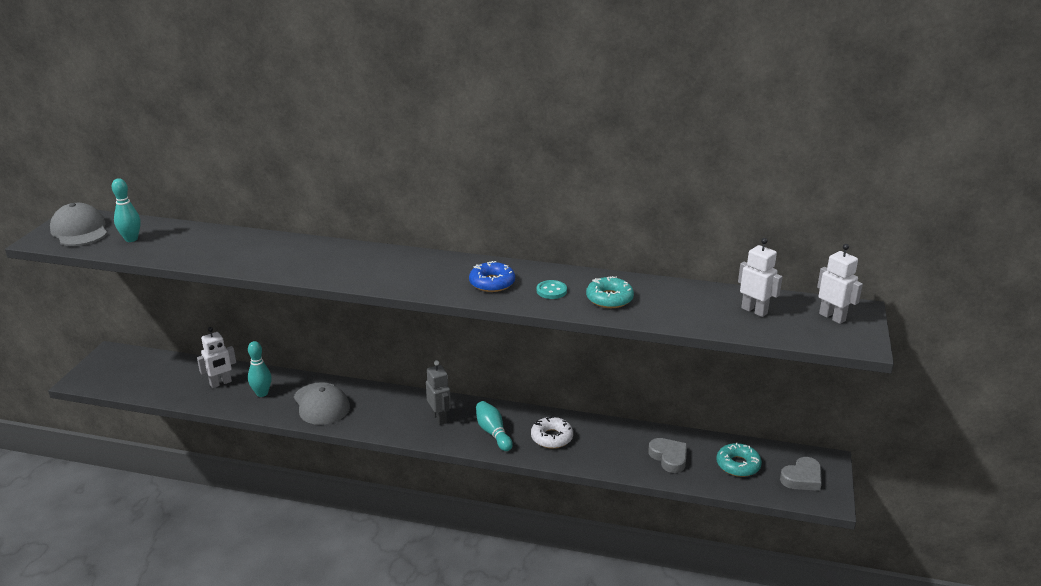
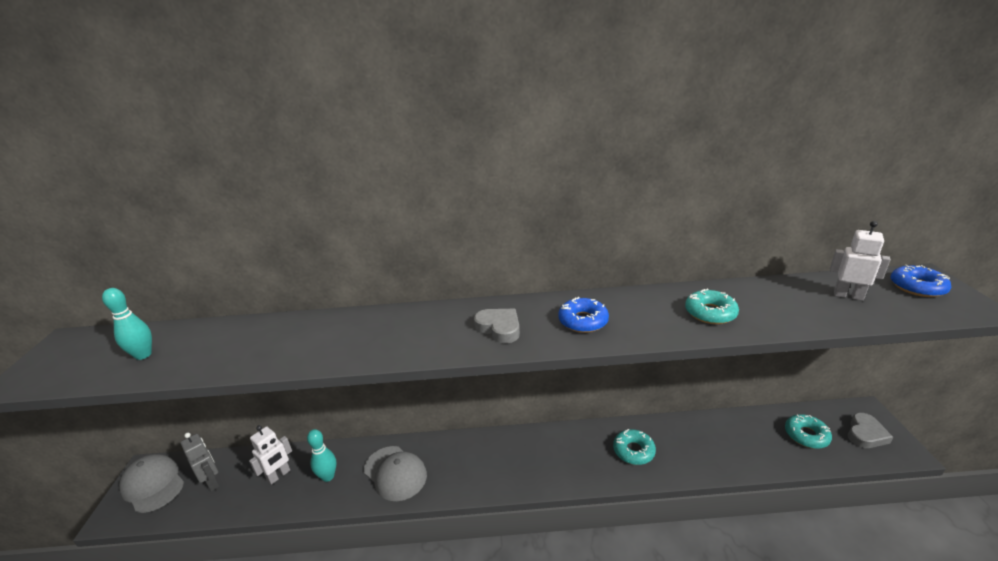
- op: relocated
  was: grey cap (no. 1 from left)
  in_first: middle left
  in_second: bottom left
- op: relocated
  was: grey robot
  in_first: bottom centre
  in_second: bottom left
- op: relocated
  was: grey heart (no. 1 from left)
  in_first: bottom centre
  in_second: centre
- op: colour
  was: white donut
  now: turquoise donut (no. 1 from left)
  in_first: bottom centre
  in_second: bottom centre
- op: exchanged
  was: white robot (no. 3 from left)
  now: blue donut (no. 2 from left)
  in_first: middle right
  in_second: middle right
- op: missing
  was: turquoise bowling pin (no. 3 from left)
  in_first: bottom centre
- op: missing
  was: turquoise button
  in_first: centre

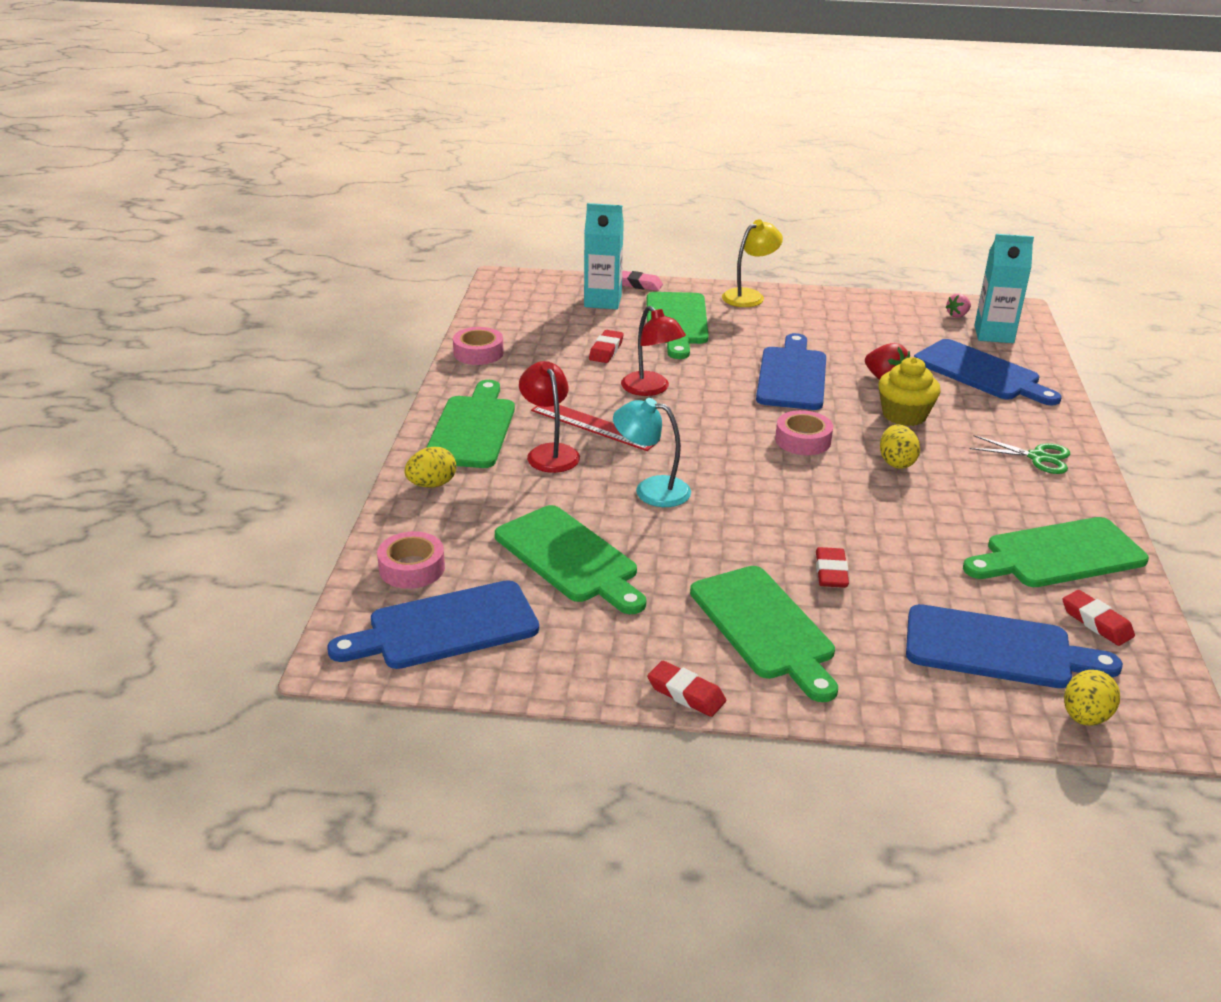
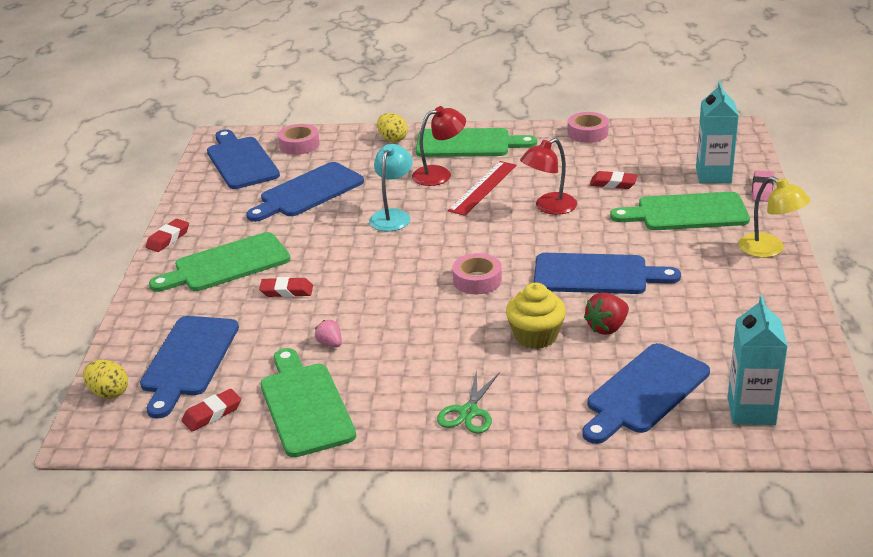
- op: colour
  was: green cutting board (no. 2 from left)
  now: blue cutting board (no. 3 from left)
  in_first: centre
  in_second: centre
- op: relocated
  was: pink strawberry
  in_first: top right
  in_second: centre
- op: missing
  was: yellow egg (no. 2 from left)
  in_first: middle right

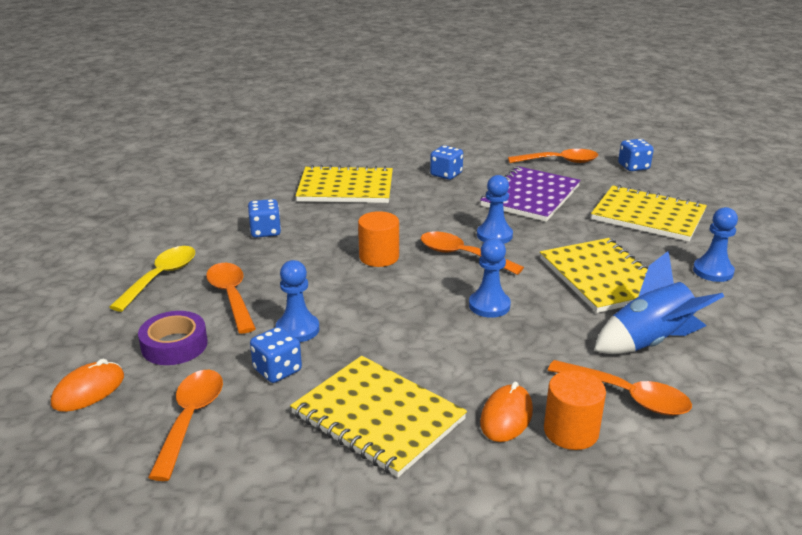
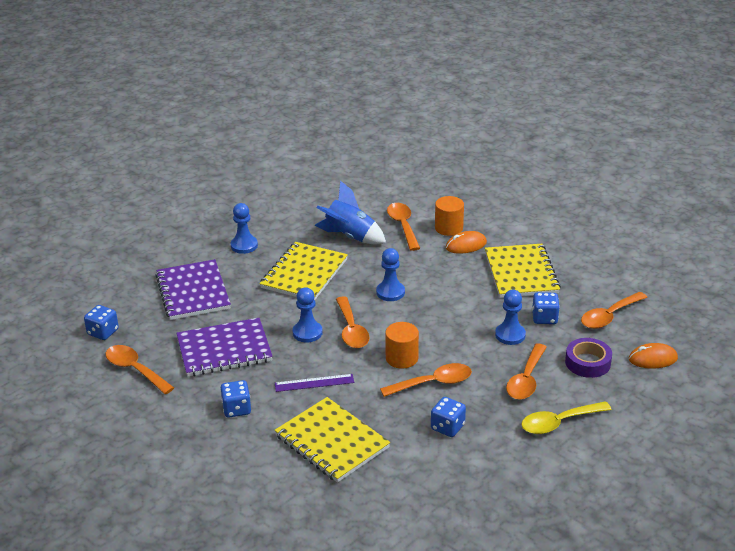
- op: colour
  was: yellow notebook (no. 4 from left)
  now: purple notebook (no. 1 from left)
  in_first: middle right
  in_second: middle left
- op: appeared
  now: purple ruler
  in_second: bottom centre
- op: appeared
  now: orange spoon (no. 4 from left)
  in_second: bottom centre

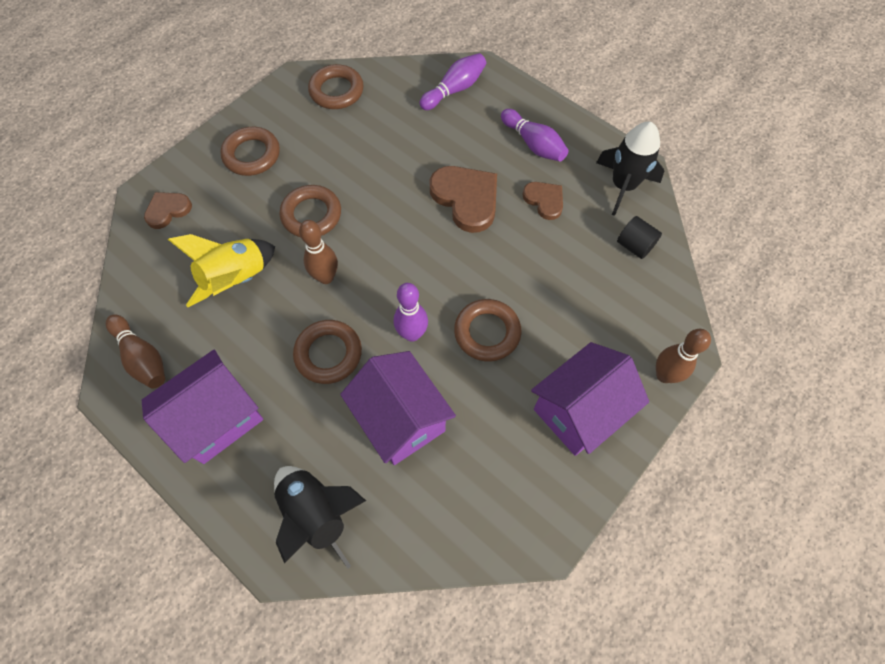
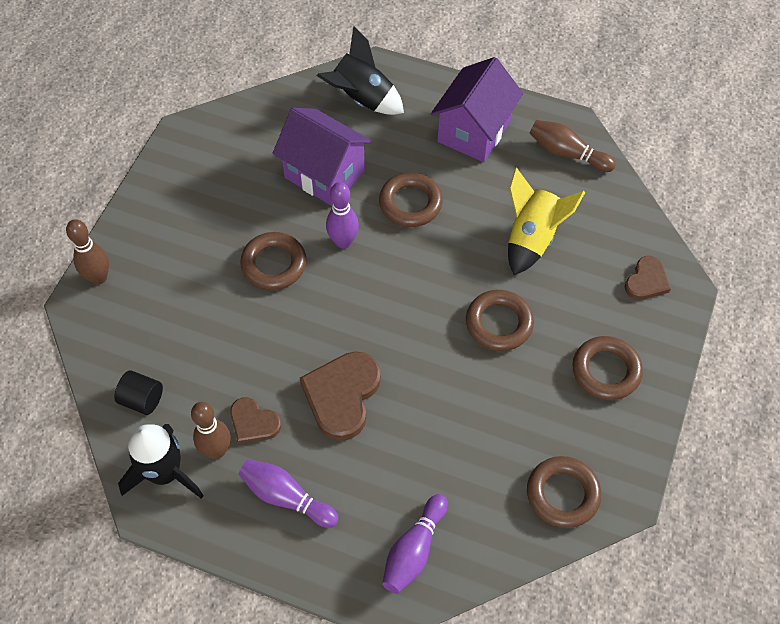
- op: relocated
  was: brown bowling pin (no. 2 from left)
  in_first: centre
  in_second: bottom left
- op: spun
  was: brown heart (no. 2 from left)
  in_first: top centre
  in_second: centre
  clockwise: 75
- op: missing
  was: purple house (no. 3 from left)
  in_first: middle right

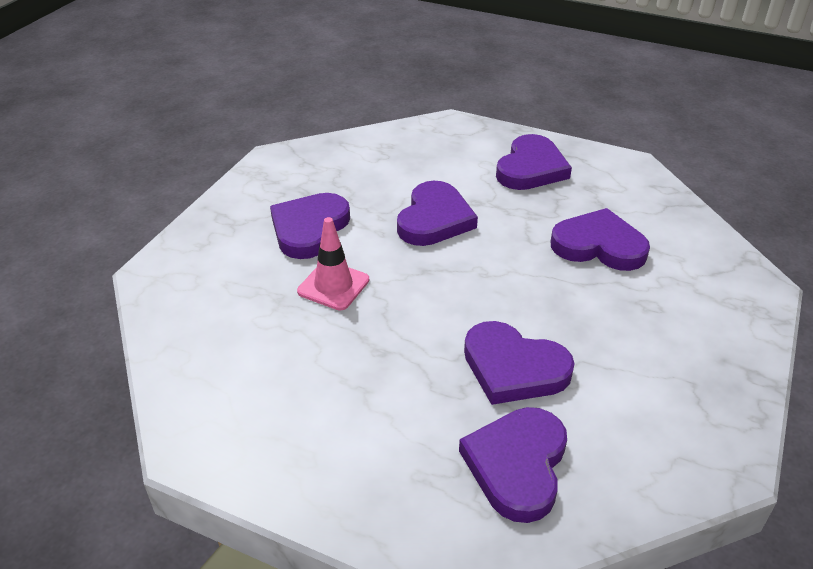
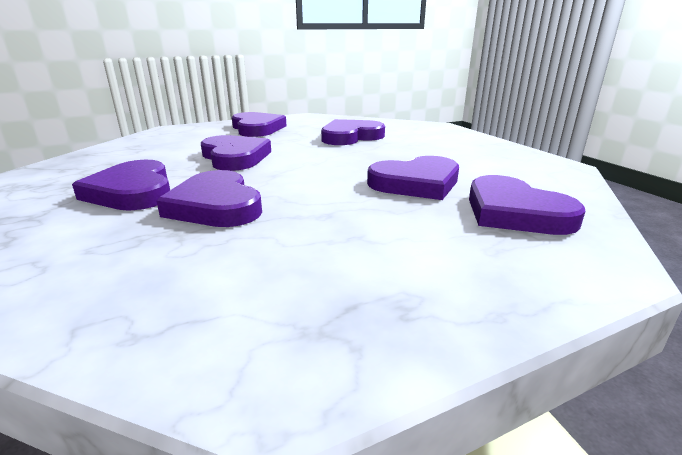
- op: exchanged
  was: pink traffic cone
  now: purple heart (no. 2 from left)
  in_first: centre
  in_second: middle left

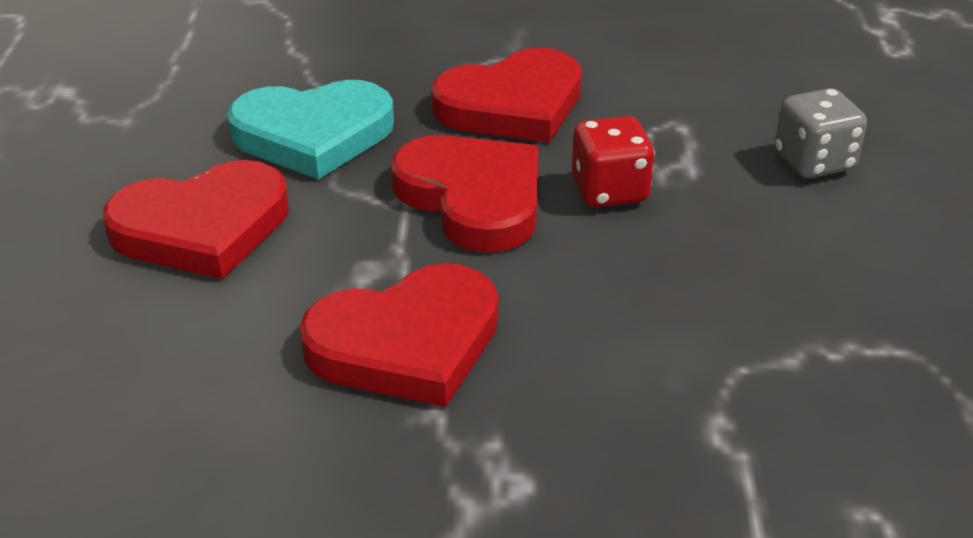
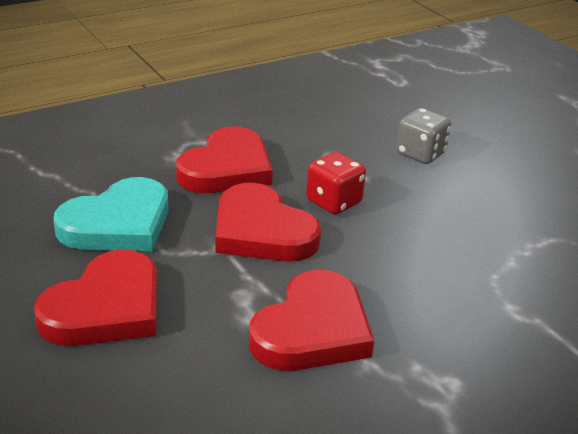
- op: spun
  was: red heart (no. 3 from left)
  in_first: centre
  in_second: centre
  clockwise: -150

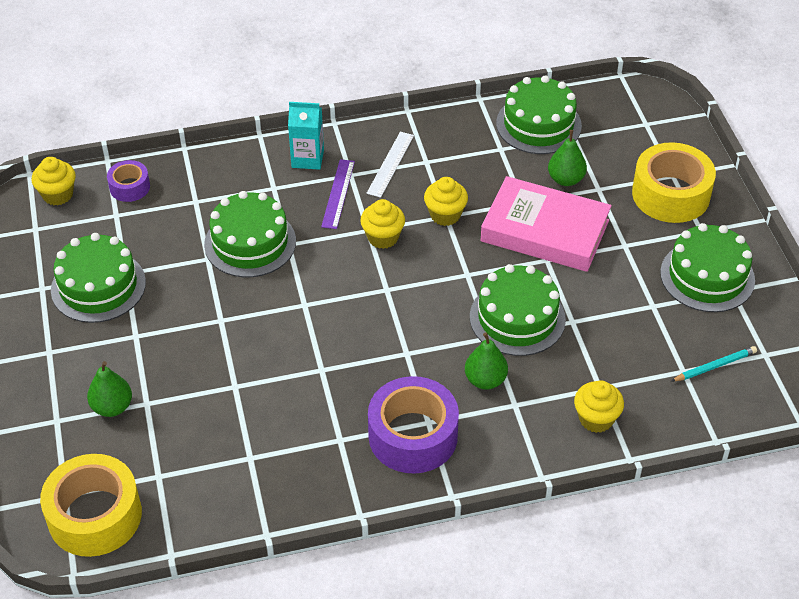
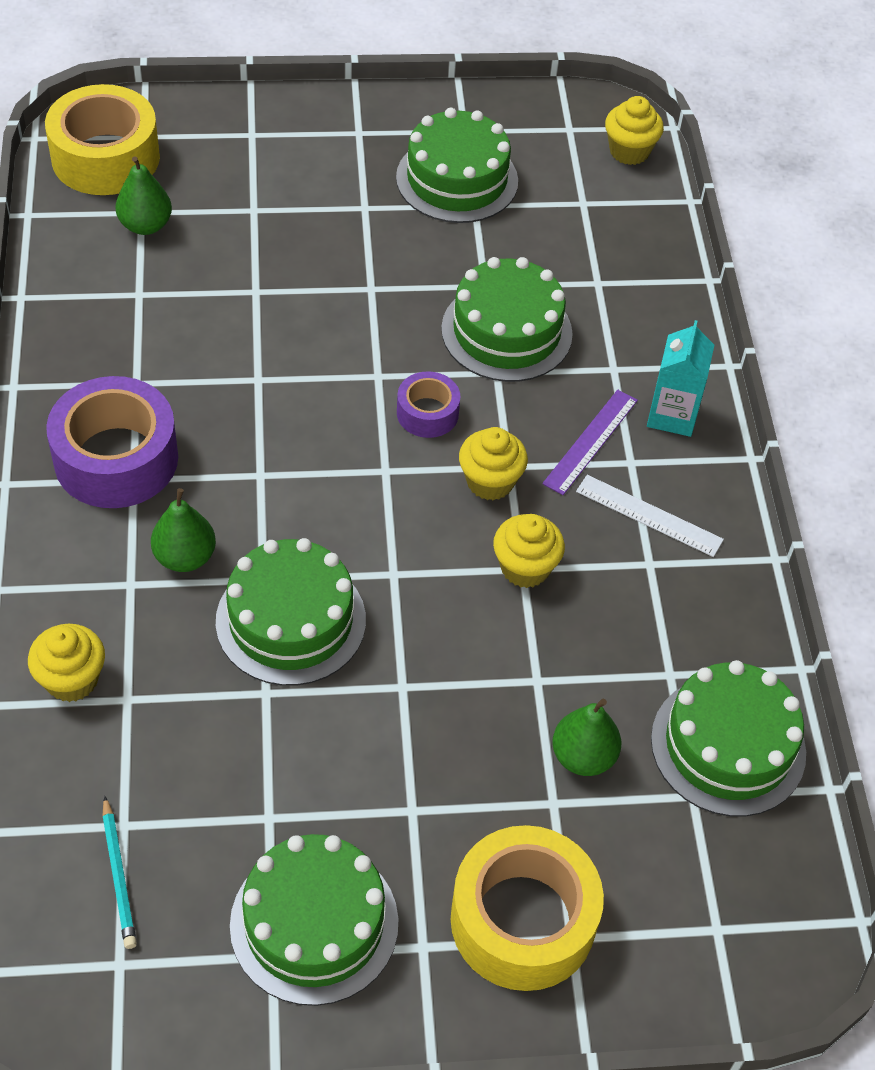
- op: relocated
  was: green pear (no. 1 from left)
  in_first: middle left
  in_second: top left
- op: relocated
  was: purple tape (no. 1 from left in the first image)
  now: purple tape (no. 2 from left)
  in_first: top left
  in_second: centre
- op: spun
  was: purple ruler
  in_first: top centre
  in_second: middle right
  clockwise: -75
- op: missing
  was: pink book
  in_first: middle right

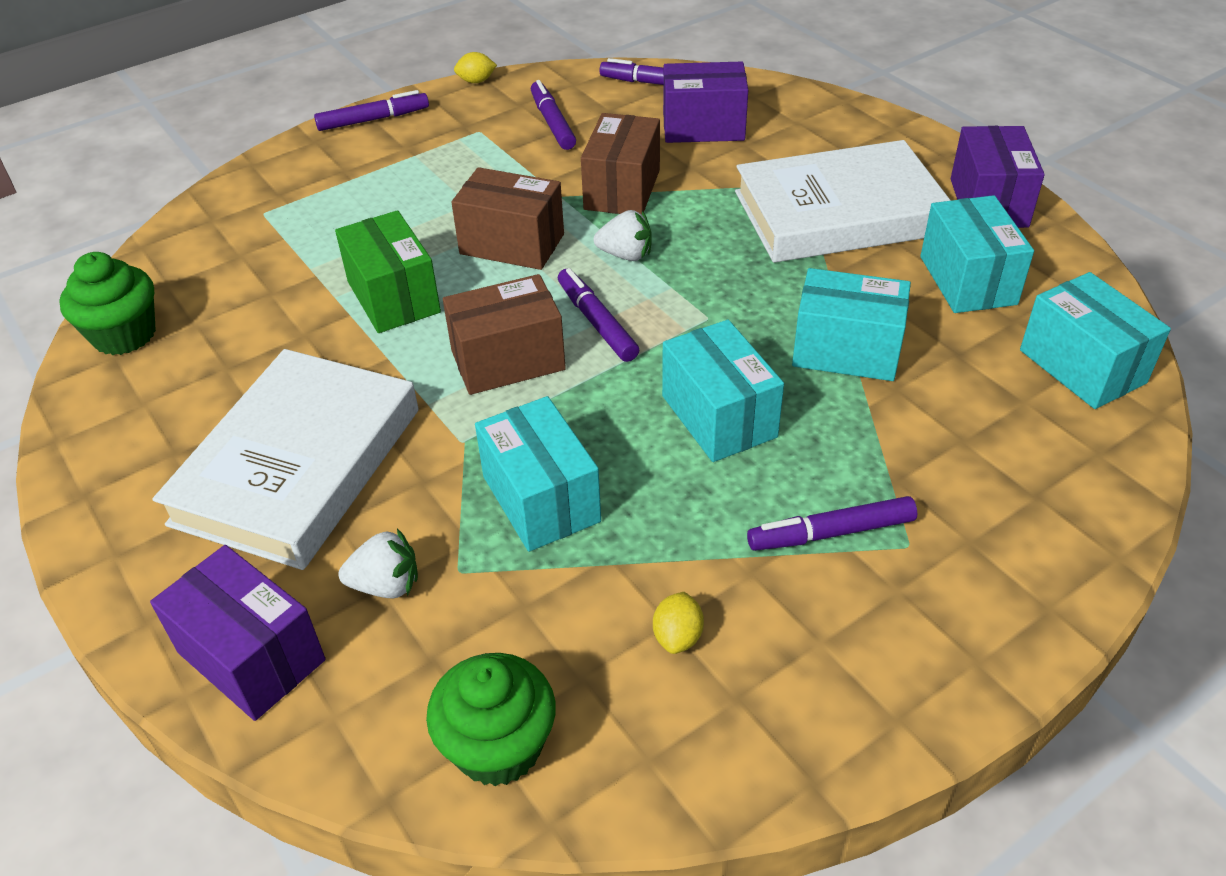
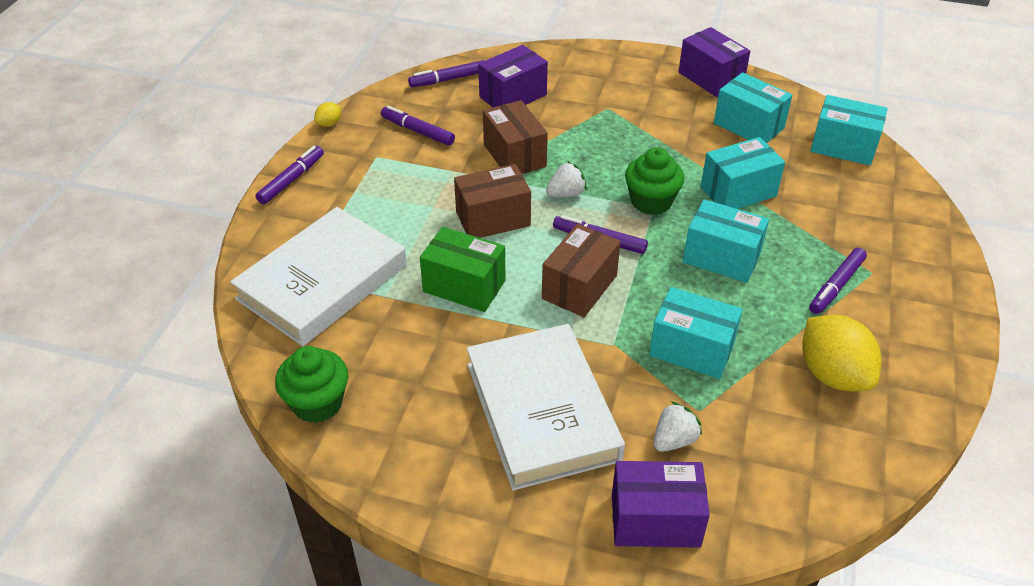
- op: relocated
  was: white book (no. 2 from left in the first image)
  now: white book (no. 1 from left)
  in_first: top right
  in_second: middle left
- op: relocated
  was: green cupcake (no. 2 from left)
  in_first: bottom centre
  in_second: top centre
- op: size
  was: yellow lemon (no. 2 from left)
  in_first: bottom centre
  in_second: middle right
  ratio: 2.26

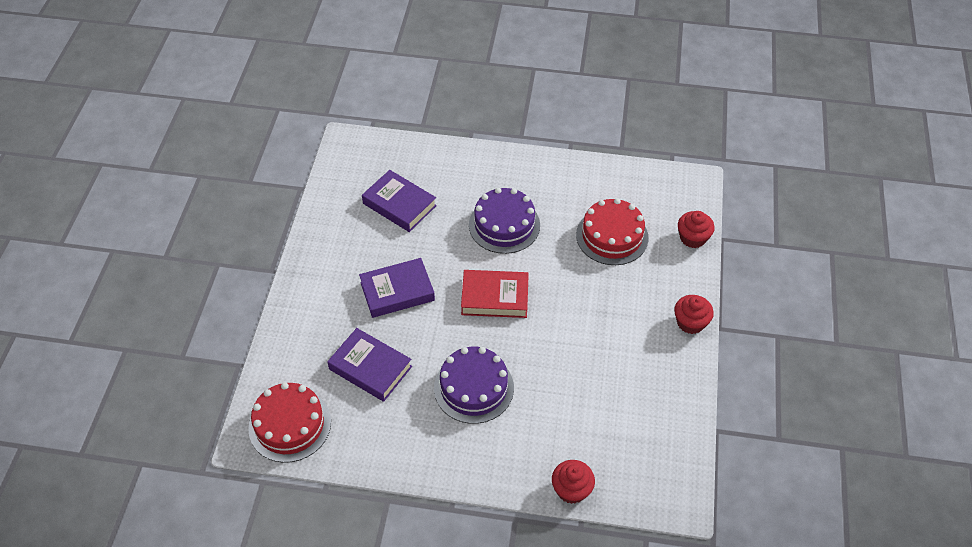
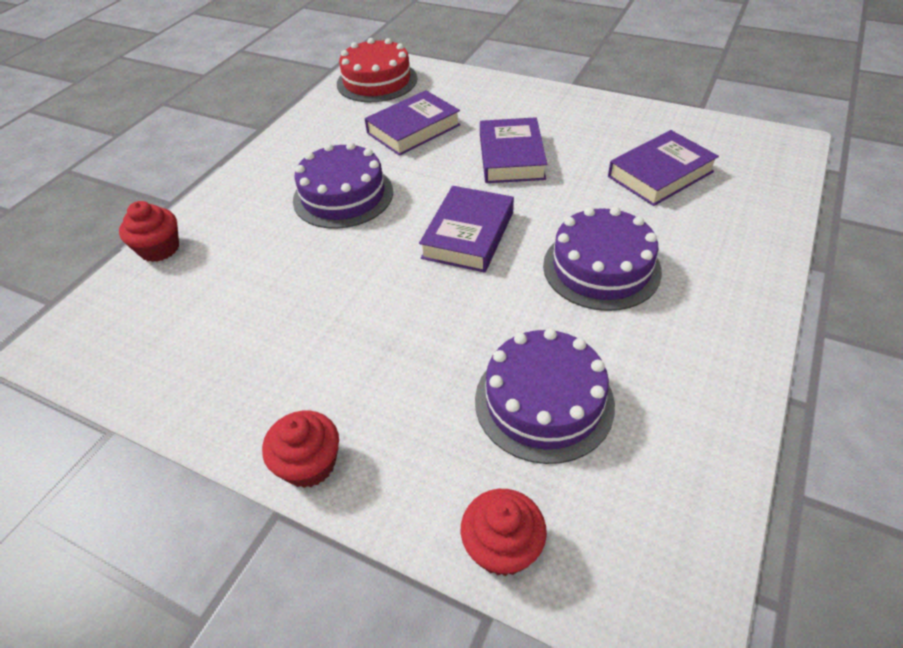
- op: colour
  was: red book
  now: purple book (no. 2 from left)
  in_first: centre
  in_second: centre
- op: colour
  was: red cake (no. 2 from left)
  now: purple cake (no. 2 from left)
  in_first: centre
  in_second: centre

